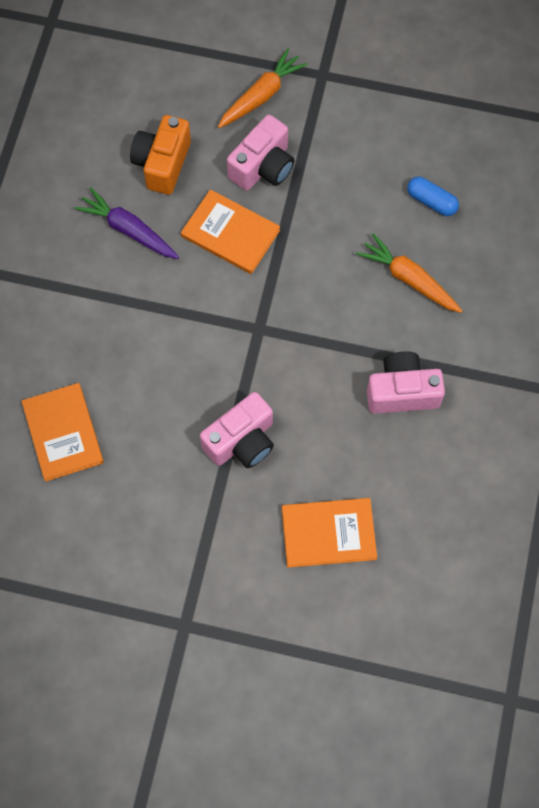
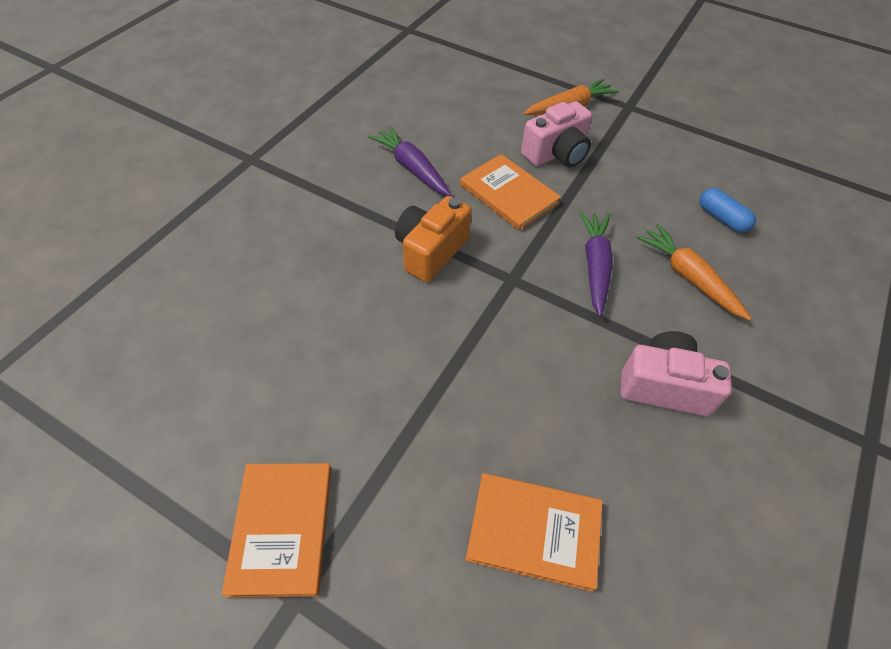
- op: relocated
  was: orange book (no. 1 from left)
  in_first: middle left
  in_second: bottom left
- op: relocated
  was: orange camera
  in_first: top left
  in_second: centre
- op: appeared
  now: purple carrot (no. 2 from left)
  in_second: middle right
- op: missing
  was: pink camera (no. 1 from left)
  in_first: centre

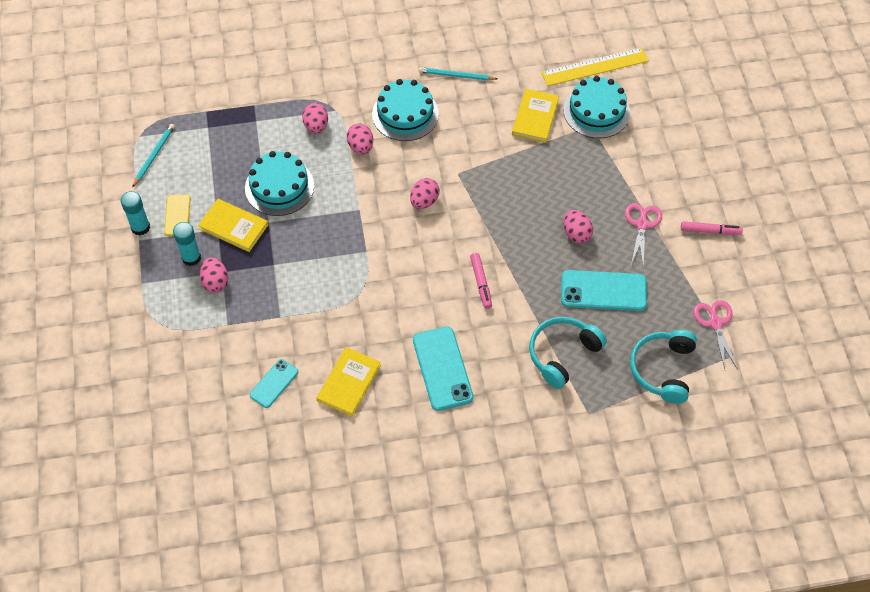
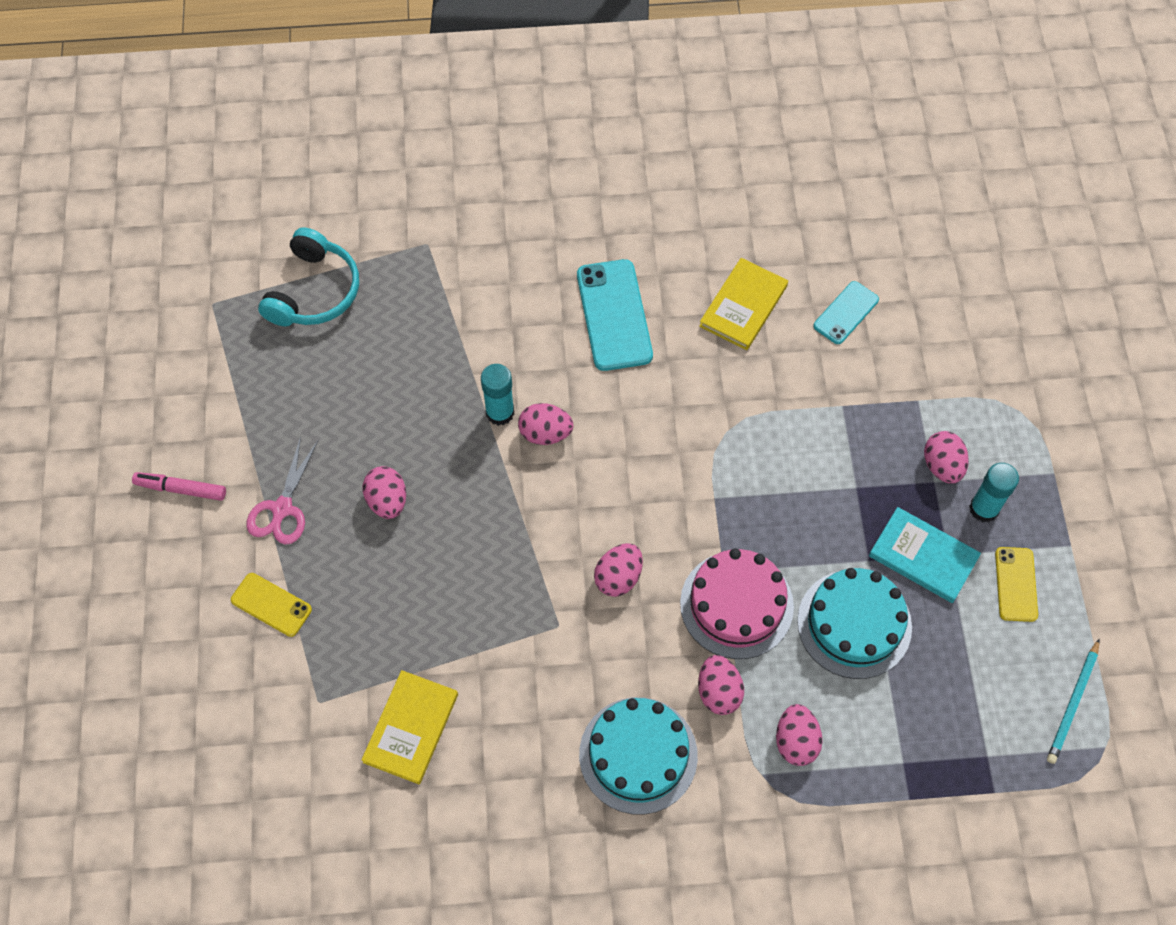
- op: appeared
  now: yellow phone (no. 1 from left)
  in_second: middle left
- op: relocated
  was: turquoise glue stick (no. 1 from left)
  in_first: middle left
  in_second: centre
- op: exchanged
  was: pink marker (no. 1 from left)
  now: pink egg (no. 2 from left)
  in_first: centre
  in_second: centre
- op: appeared
  now: pink cake
  in_second: centre
- op: colour
  was: yellow book (no. 1 from left)
  now: turquoise book
  in_first: middle left
  in_second: middle right
- op: missing
  was: turquoise pencil (no. 2 from left)
  in_first: top centre
- op: missing
  was: turquoise headphones (no. 1 from left)
  in_first: centre
- op: missing
  was: yellow ruler
  in_first: top right
- op: missing
  was: turquoise phone (no. 3 from left)
  in_first: middle right
- op: missing
  was: turquoise cake (no. 3 from left)
  in_first: top right
- op: missing
  was: pink scissors (no. 2 from left)
  in_first: middle right

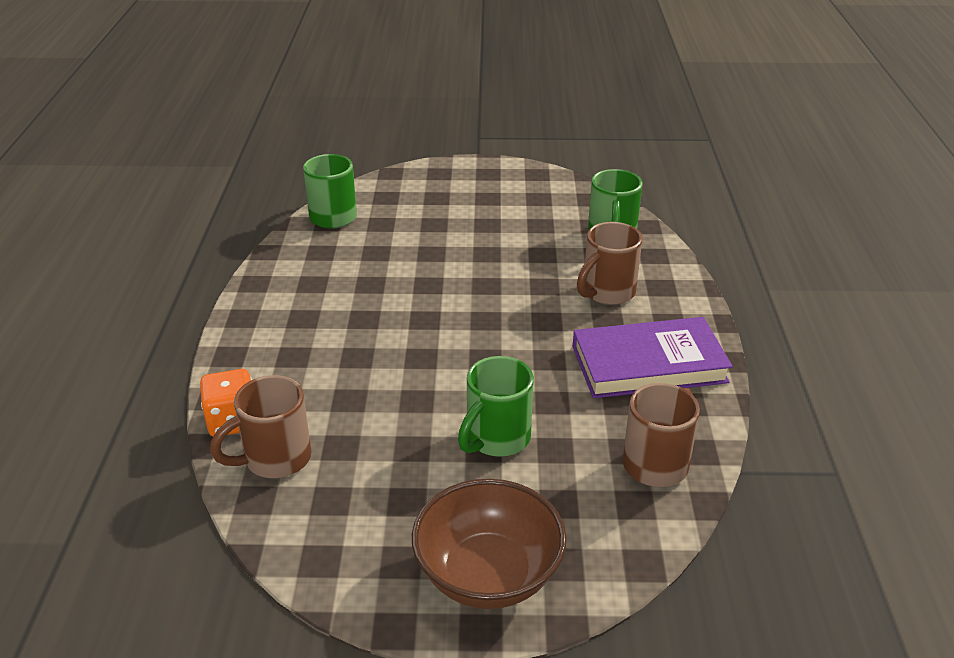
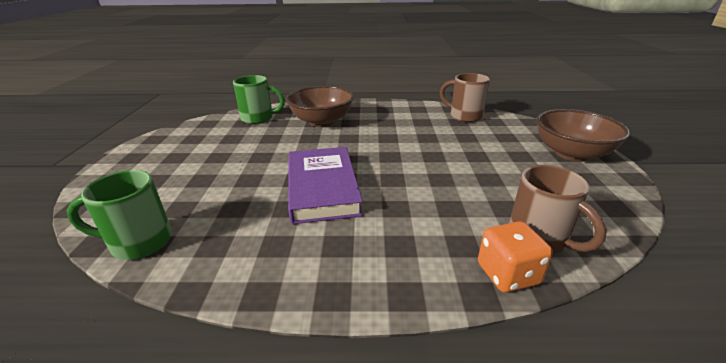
- op: exchanged
  was: brown mug (no. 2 from left)
  now: brown bowl (no. 1 from left)
  in_first: centre
  in_second: top centre
- op: relocated
  was: purple book
  in_first: middle right
  in_second: centre
- op: missing
  was: green mug (no. 2 from left)
  in_first: centre

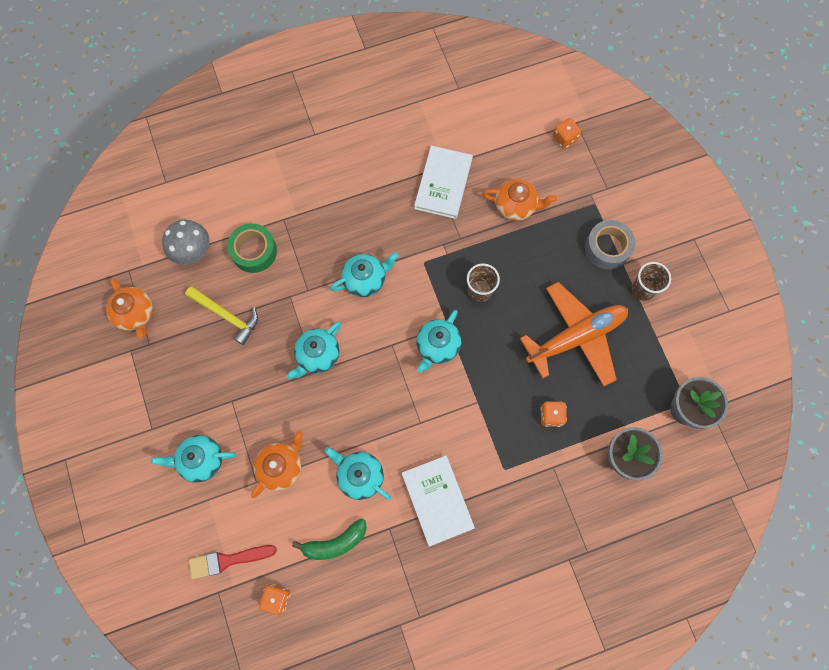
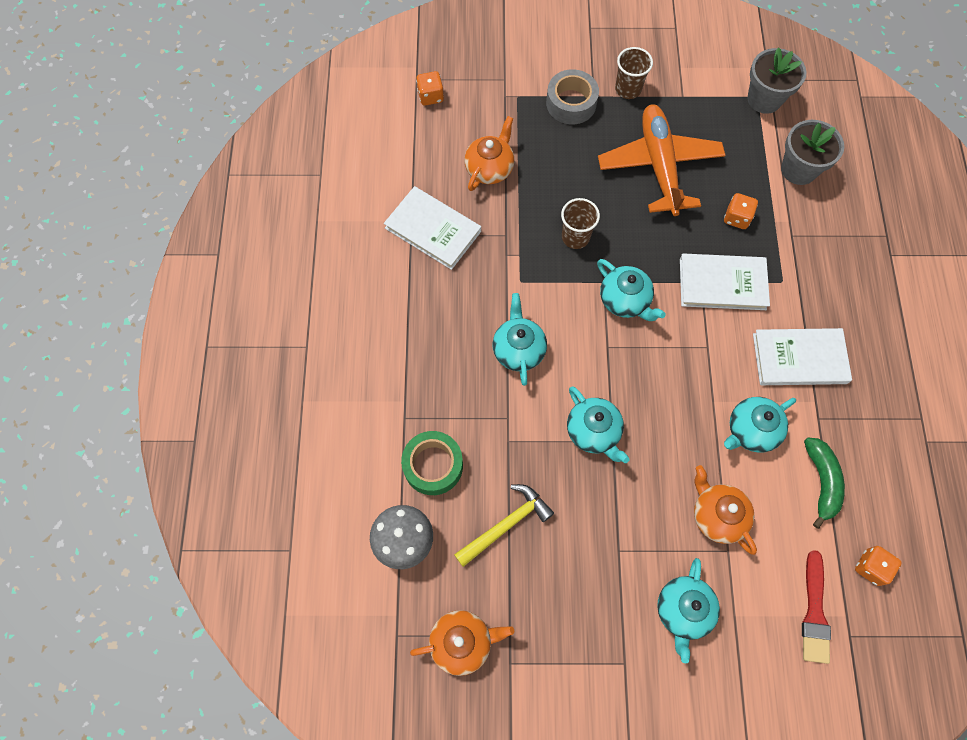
- op: appeared
  now: white book (no. 2 from left)
  in_second: middle right

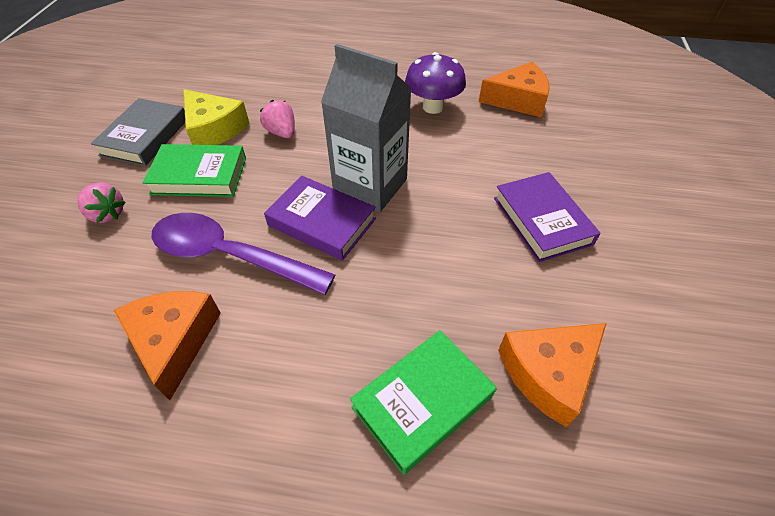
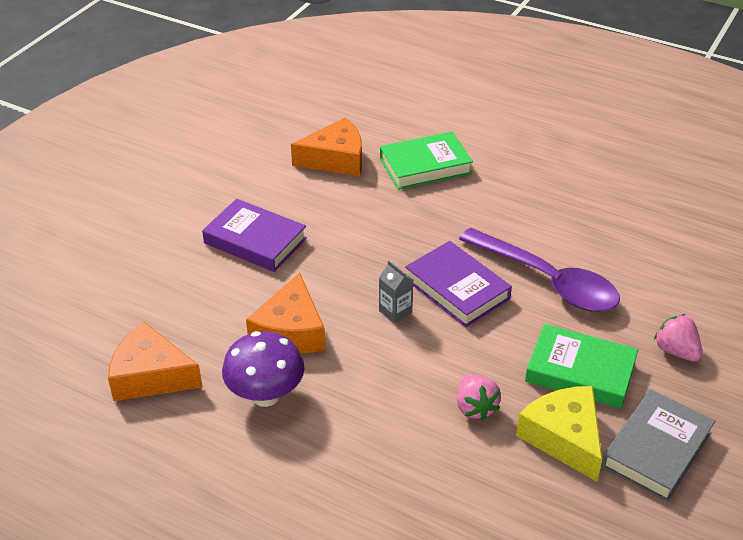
- op: spun
  was: purple book (no. 2 from left in the first image)
  in_first: middle right
  in_second: centre
  clockwise: -60
- op: relocated
  was: orange cheese (no. 1 from left in the first image)
  now: orange cheese (no. 2 from left)
  in_first: bottom left
  in_second: centre
- op: size
  was: grey carton
  in_first: top centre
  in_second: centre
  ratio: 0.41

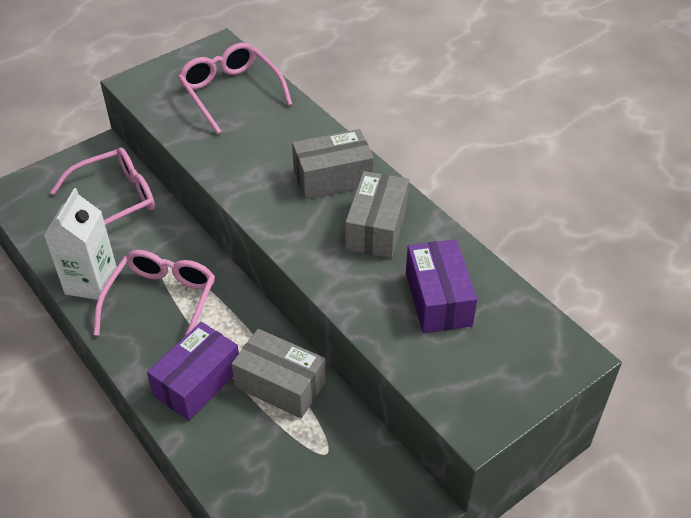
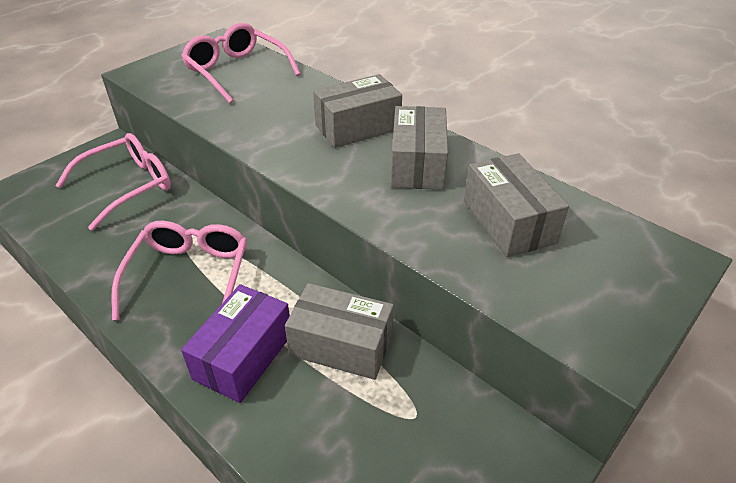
- op: colour
  was: purple box (no. 2 from left)
  now: grey box (no. 4 from left)
  in_first: centre
  in_second: middle right
- op: missing
  was: white carton
  in_first: middle left

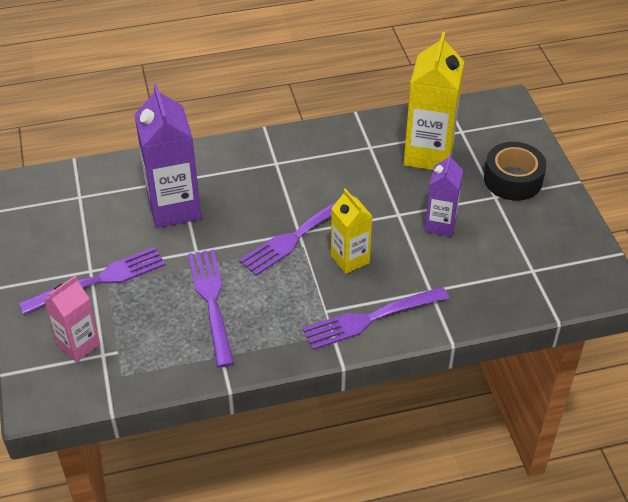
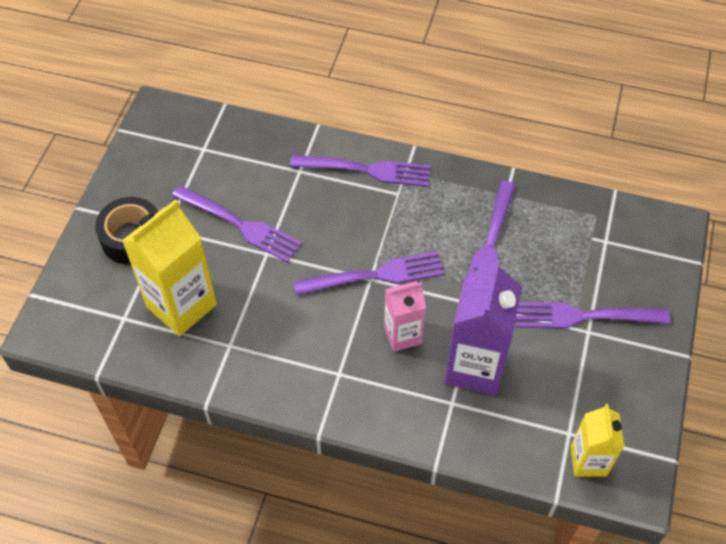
- op: exchanged
  was: purple carton (no. 2 from left)
  now: purple fork (no. 1 from left)
  in_first: middle right
  in_second: middle left
- op: relocated
  was: pink carton
  in_first: middle left
  in_second: centre
- op: relocated
  was: yellow carton (no. 1 from left in the first image)
  now: yellow carton (no. 2 from left)
  in_first: centre
  in_second: bottom right

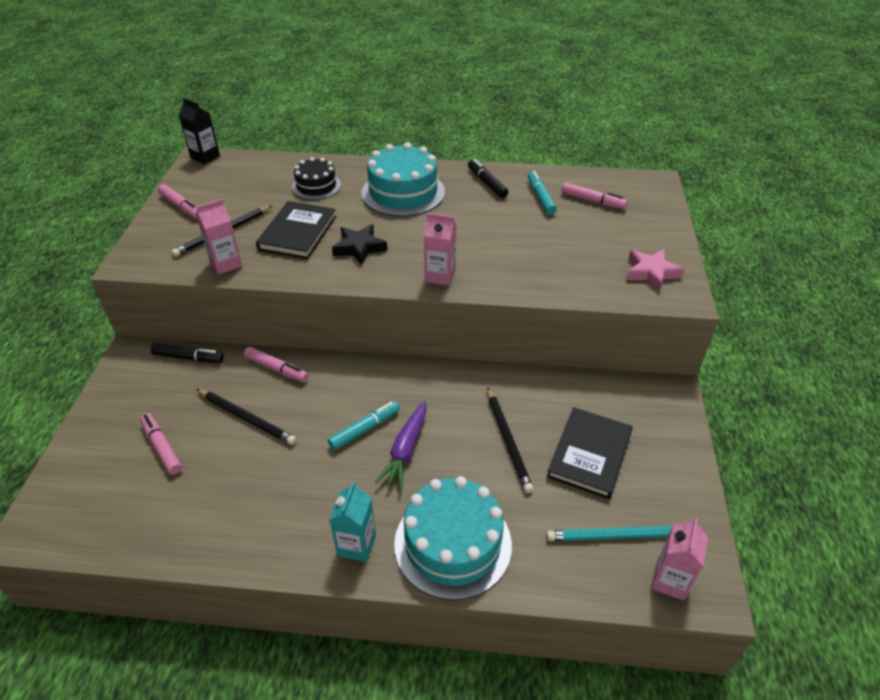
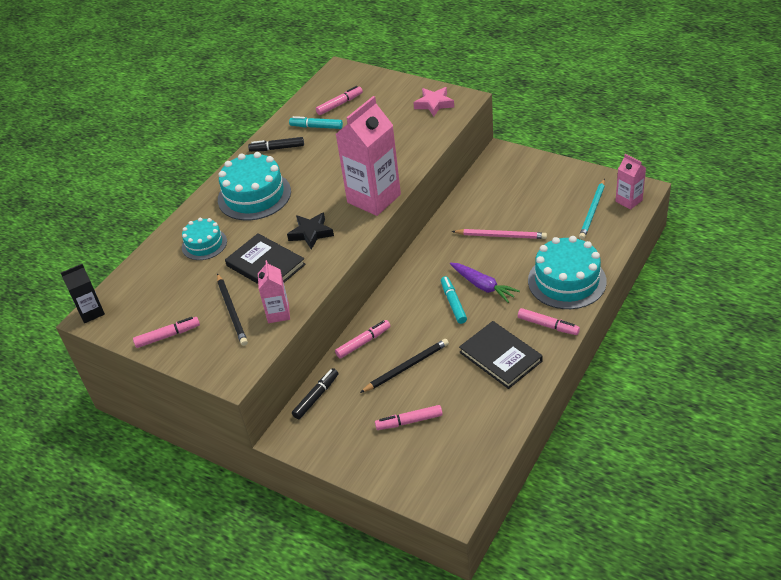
- op: colour
  was: black cake
  now: turquoise cake (no. 1 from left)
  in_first: top centre
  in_second: middle left
- op: size
  was: pink carton (no. 2 from left)
  in_first: centre
  in_second: top centre
  ratio: 1.94
- op: colour
  was: black pencil (no. 3 from left)
  now: pink pencil
  in_first: centre
  in_second: centre
- op: relocated
  was: black book (no. 2 from left)
  in_first: middle right
  in_second: centre
- op: exchanged
  was: turquoise carton
  now: pink marker (no. 5 from left)
  in_first: bottom centre
  in_second: middle right

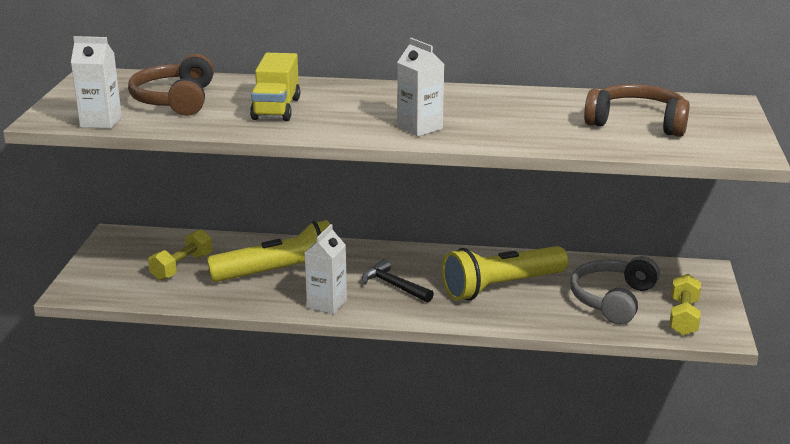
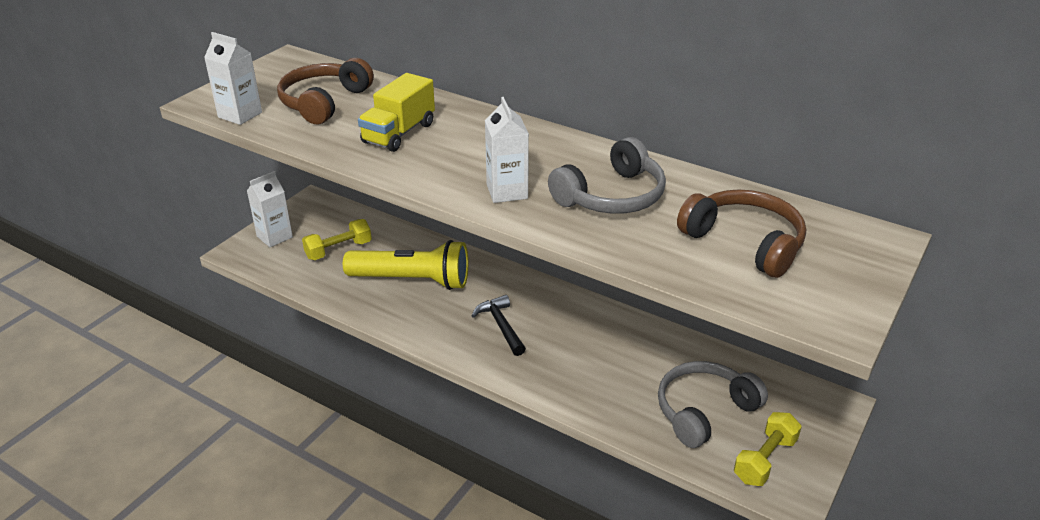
- op: relocated
  was: white carton (no. 2 from left)
  in_first: centre
  in_second: middle left
- op: appeared
  now: grey headphones (no. 1 from left)
  in_second: centre
- op: missing
  was: yellow flashlight (no. 2 from left)
  in_first: centre

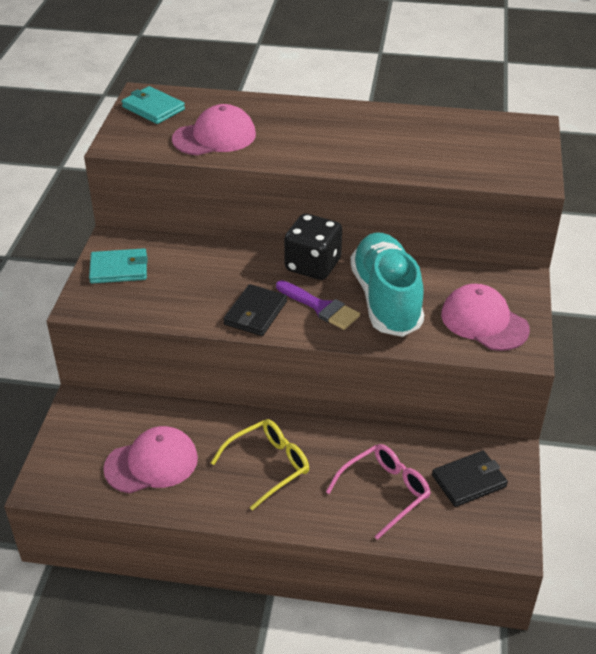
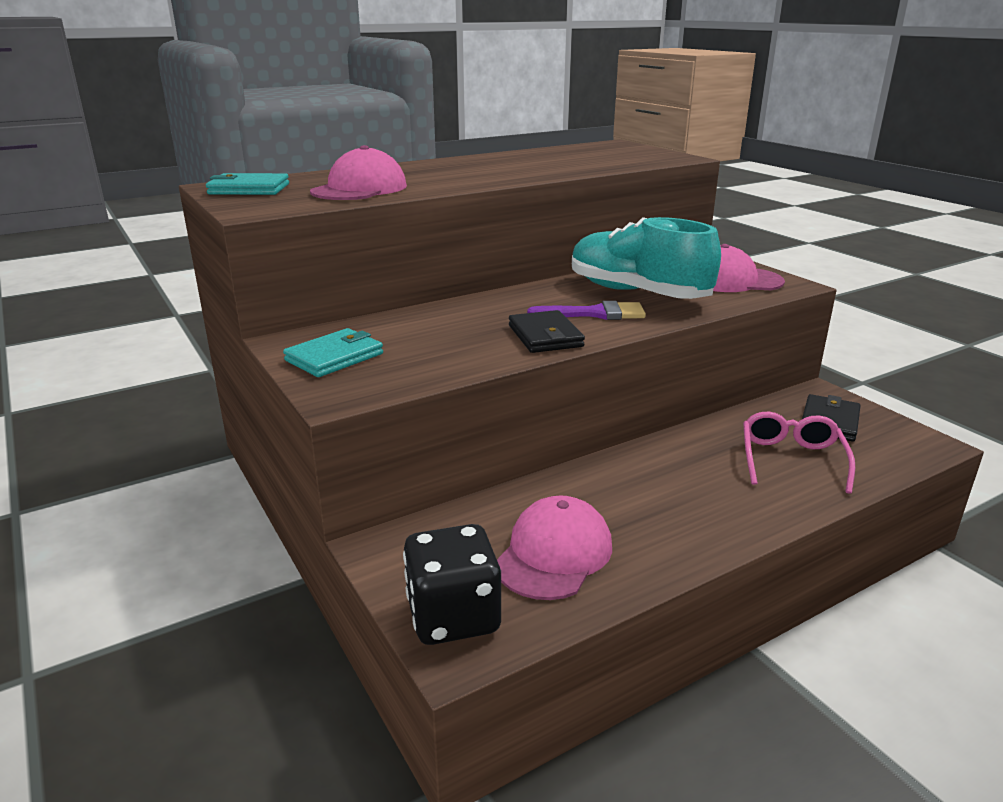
- op: relocated
  was: black dice
  in_first: centre
  in_second: bottom centre
- op: missing
  was: yellow glasses
  in_first: bottom centre

